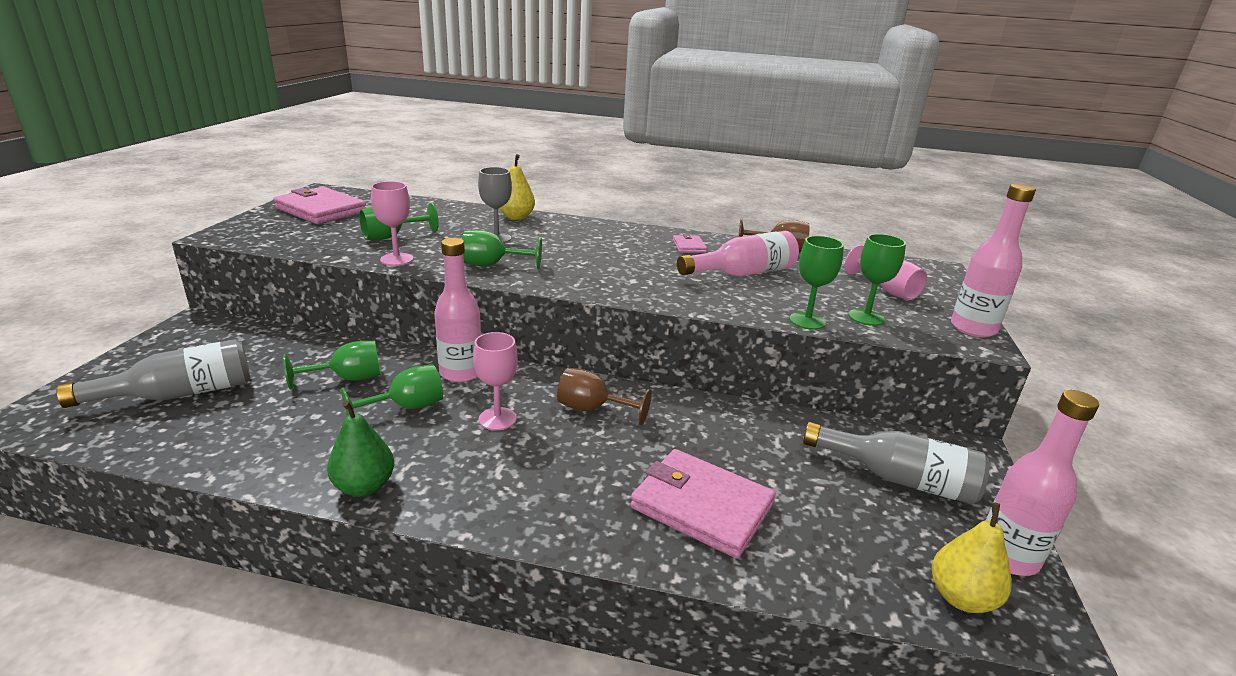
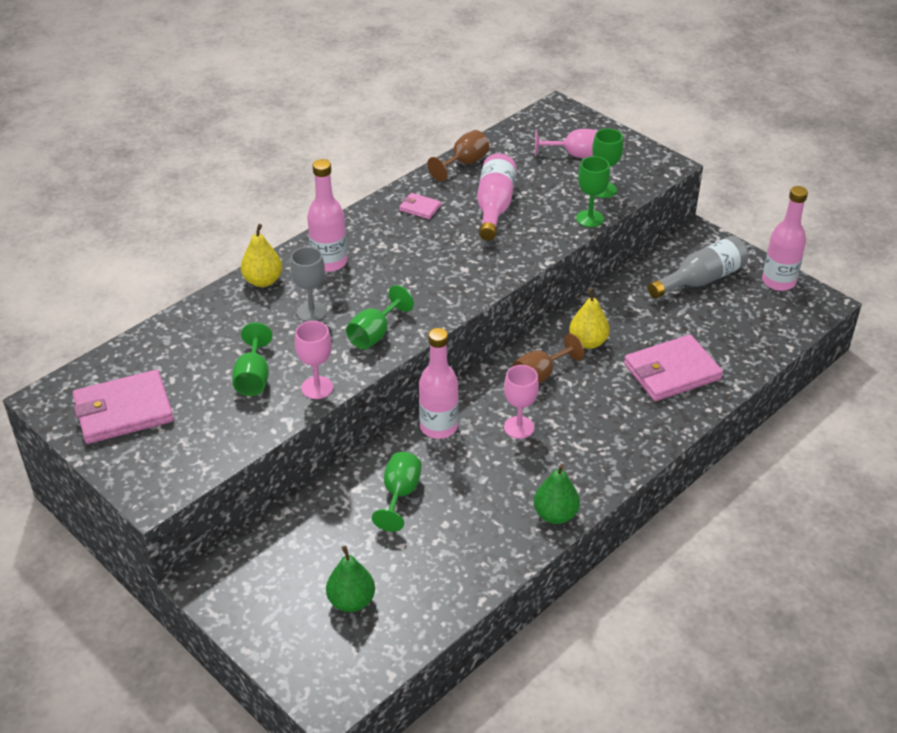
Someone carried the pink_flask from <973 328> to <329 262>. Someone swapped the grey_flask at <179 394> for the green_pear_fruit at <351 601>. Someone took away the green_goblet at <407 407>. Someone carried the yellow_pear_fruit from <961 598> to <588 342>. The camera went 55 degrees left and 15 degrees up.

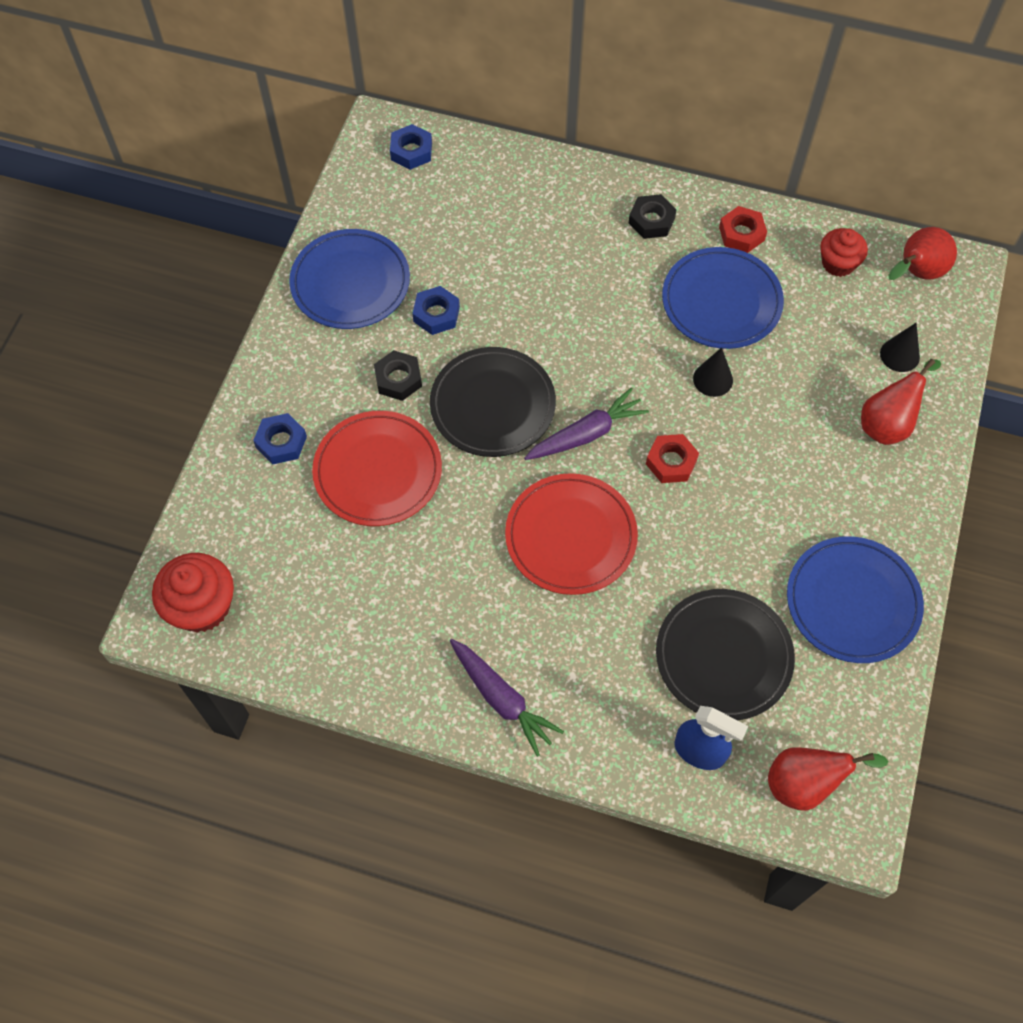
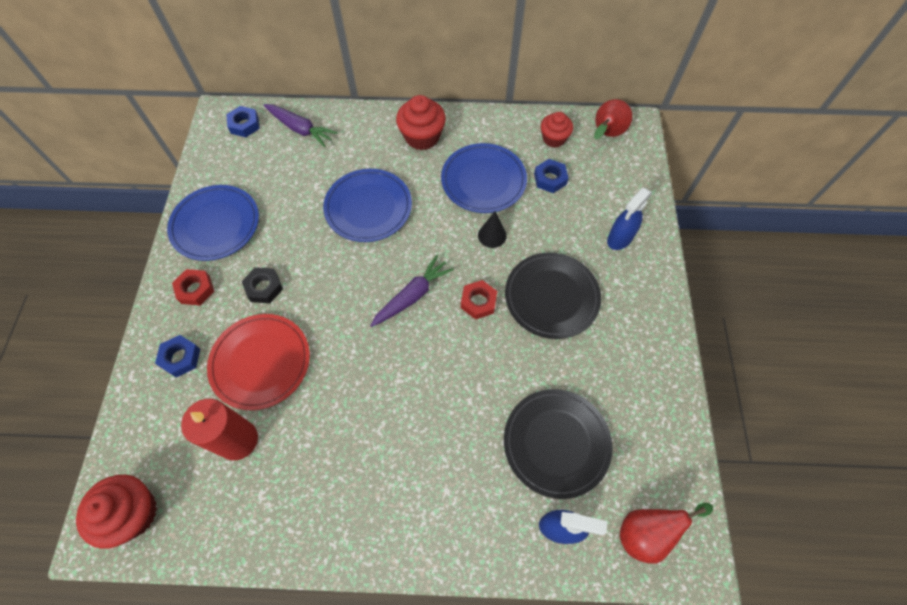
Someone swapped the black_nut at <651 221> for the red_cupcake at <422 137>. Someone carried the red_nut from <741 233> to <195 289>. Someone carried the cobalt_nut from <436 314> to <550 179>. Someone took away the black_solid_cone at <899 355>. Someone carried the black_dinner_plate from <492 405> to <551 297>. Someone swapped the red_pear_fruit at <887 423> for the cobalt_spray_cleaner at <619 238>. Someone took away the red_dinner_plate at <571 536>. Someone carried the cobalt_dinner_plate from <852 602> to <368 207>. Someone carried the violet_toy_carrot from <502 699> to <300 129>. Someone put down the red_pillar_candle at <238 440>. The camera went 15 degrees left and 0 degrees up.

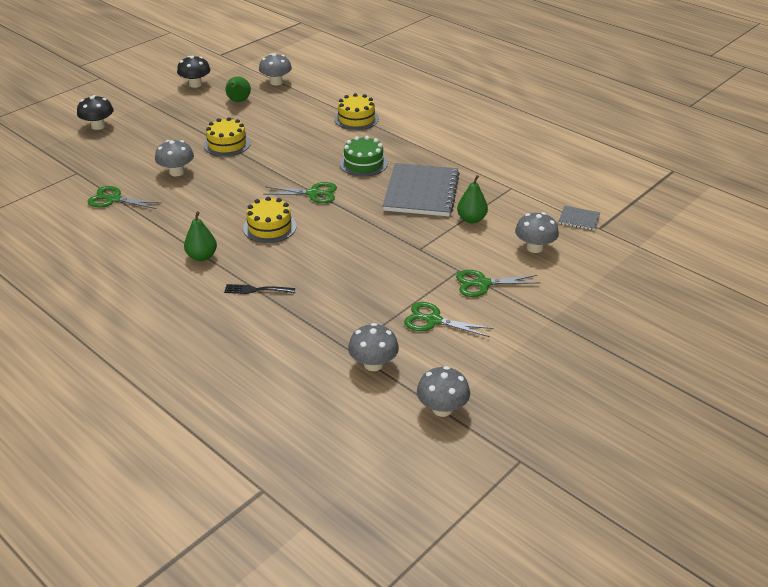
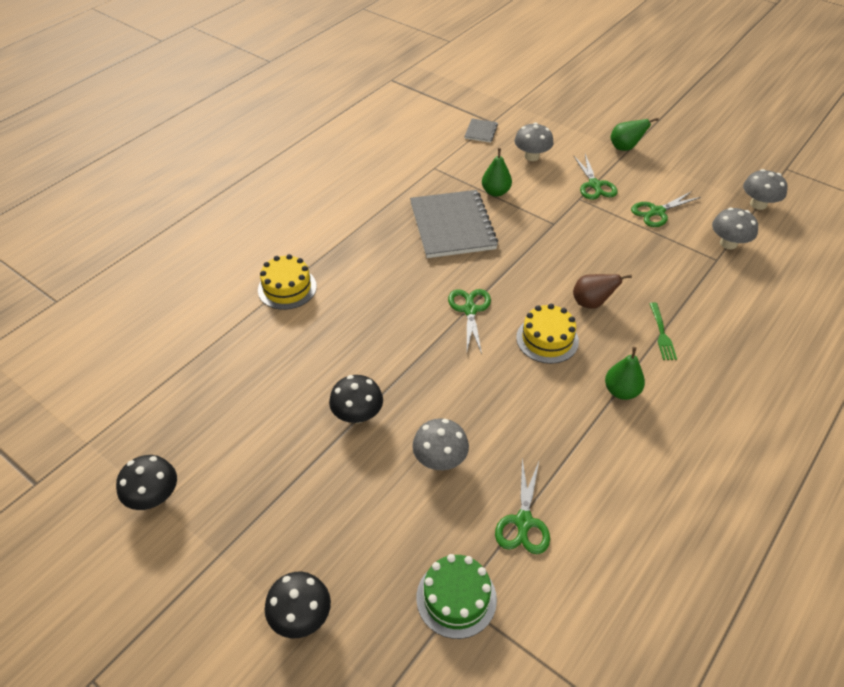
Someone took away the grey_fungus at <276 82>. Someone carried the green_pear_fruit from <238 101> to <625 148>. Someone swapped the yellow_cake at <227 144> for the black_fungus at <357 414>. Someone carried the green_cake from <363 163> to <456 598>. Someone rotated the grey_exercise_book at <421 192> by 75 degrees clockwise. Someone repainted the black_table_fork at <257 290>, which became the green_table_fork at <661 333>. Someone rotated the green_pair_of_scissors at <432 320> by 45 degrees clockwise. Someone put down the russet_pear_fruit at <591 303>. The camera went 95 degrees left and 10 degrees up.

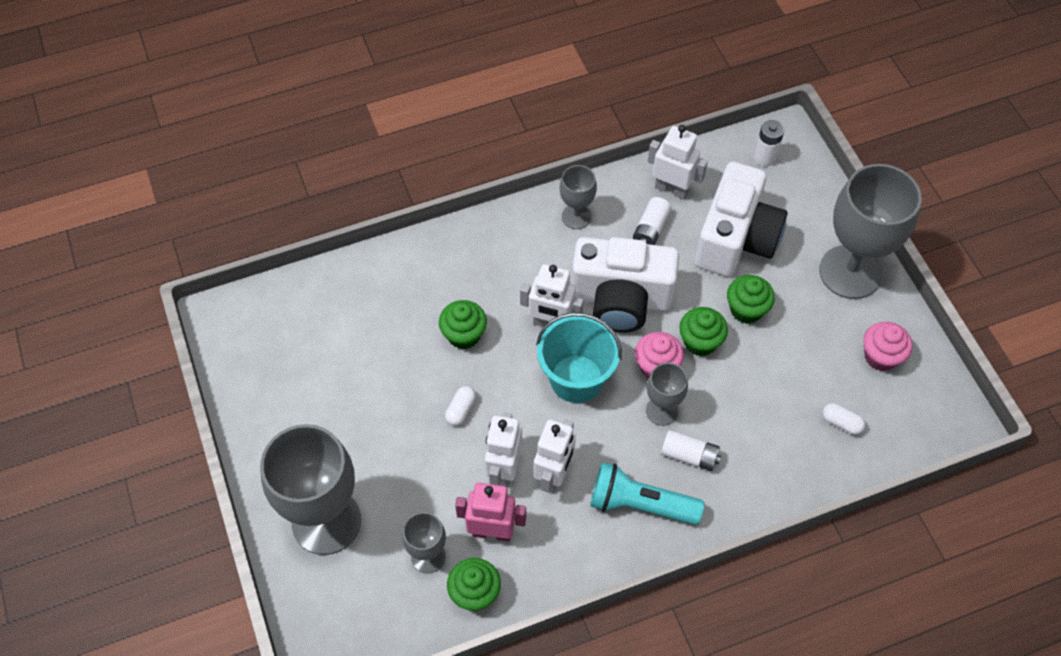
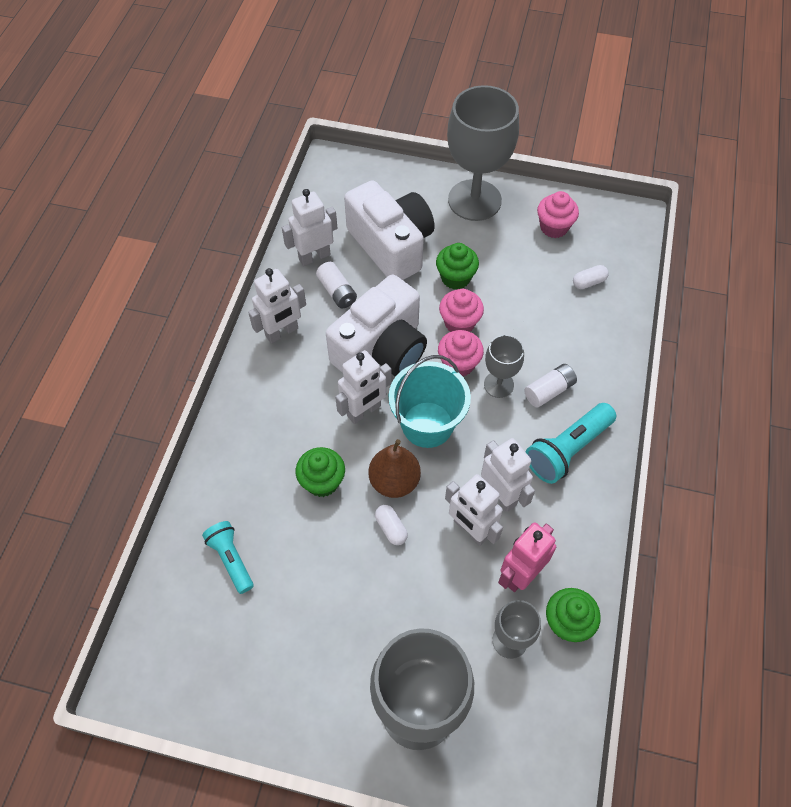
Someone took away the snow-white_AA_battery at <765 157>. Someone swapped the grey_goblet at <576 217> for the snow-white_robot_figure at <282 332>. Someone repainted the green_cupcake at <700 342>, which became the pink_cupcake at <459 323>. Someone put down the russet_pear_fruit at <394 481>. Someone put down the teal_flashlight at <231 559>. The camera went 55 degrees left and 0 degrees up.

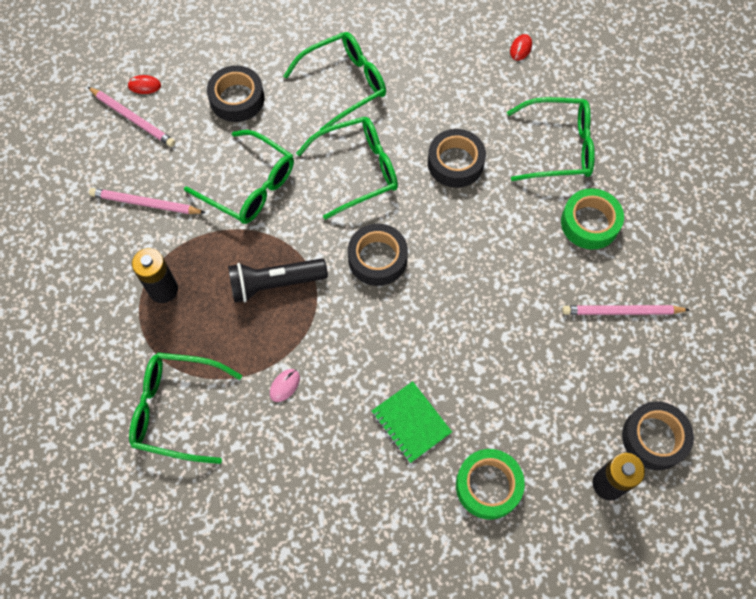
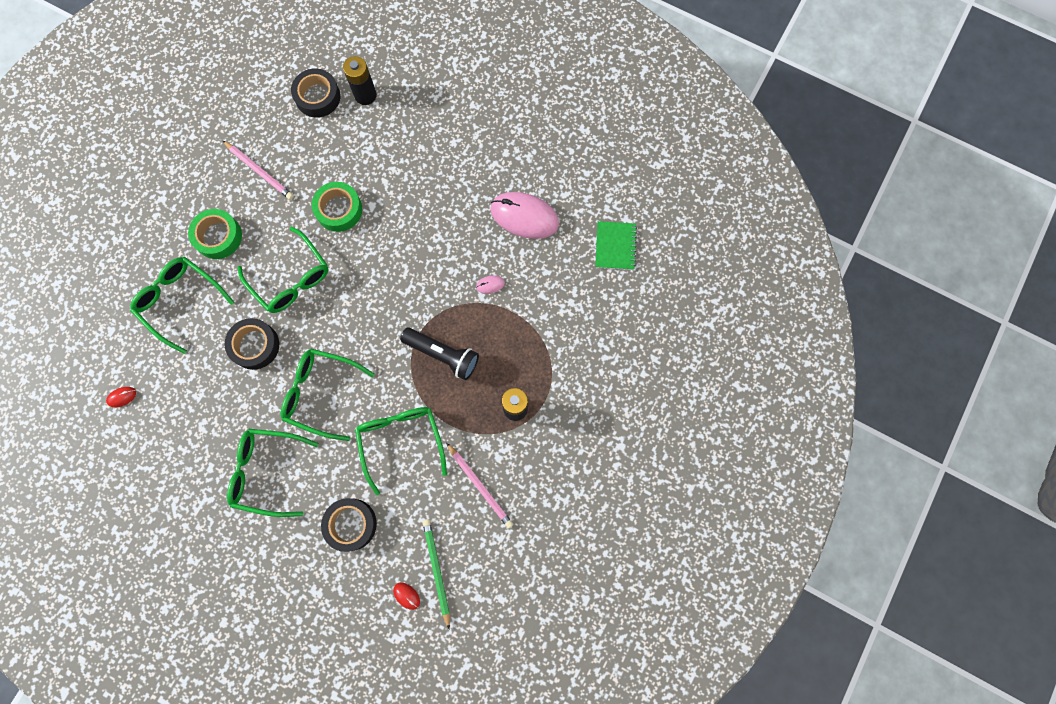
Someone repainted the pink_wooden_pencil at <132 118>, which became the green_wooden_pencil at <437 571>. Someone took away the black_roll_of_tape at <377 258>. Someone carried the green_spectacles from <176 409> to <291 279>. Someone carried the green_exercise_book from <411 422> to <615 246>. Someone carried the green_roll_of_tape from <488 486> to <339 209>. Someone put down the pink_computer_mouse at <524 216>. The camera went 140 degrees left and 10 degrees up.

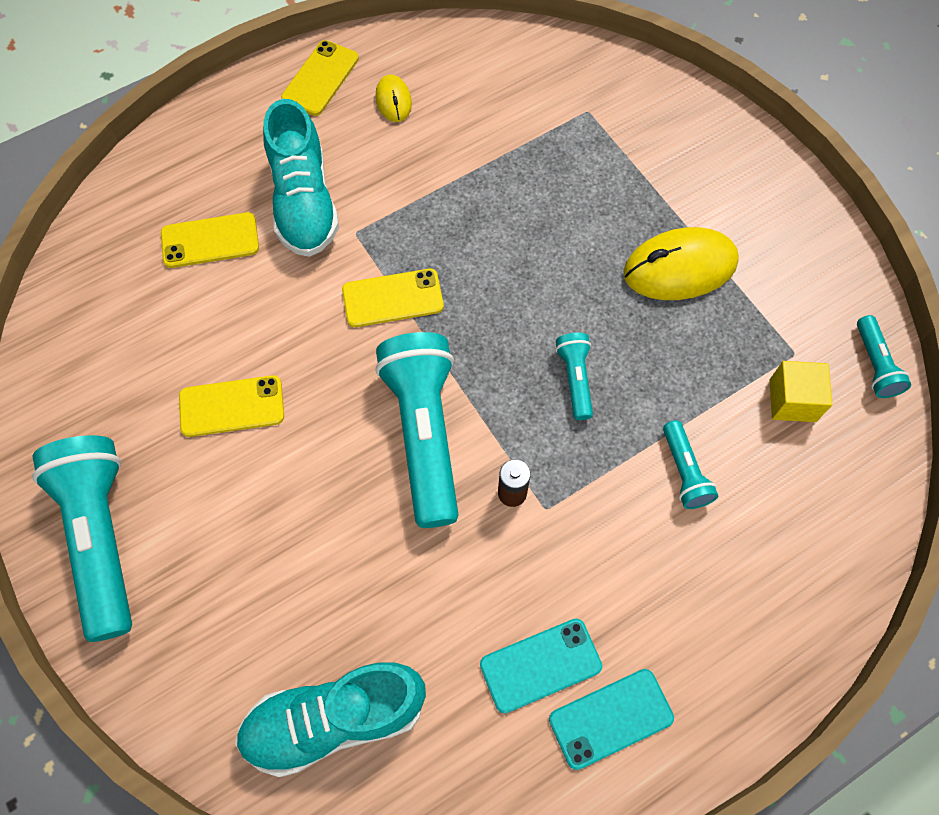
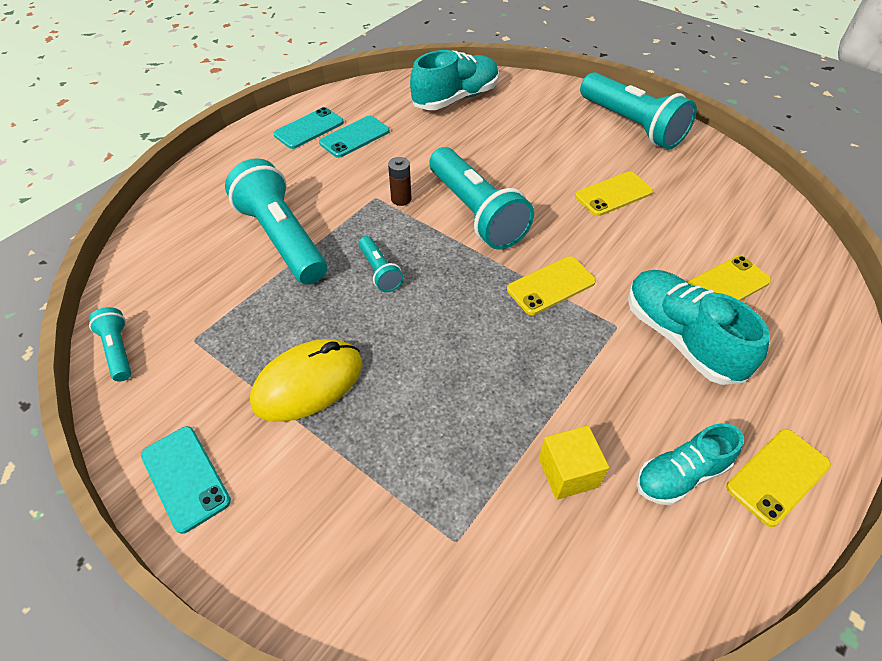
Someone rotated the yellow_mobile_phone at <320 78> by 45 degrees clockwise. Someone swapped the yellow_computer_mouse at <393 100> for the teal_shoe at <680 475>. Someone carried the yellow_block from <792 400> to <568 472>. Someone scaled the teal_flashlight at <684 472> by 2.12. Someone put down the teal_mobile_phone at <185 478>. The camera went 160 degrees right and 15 degrees down.

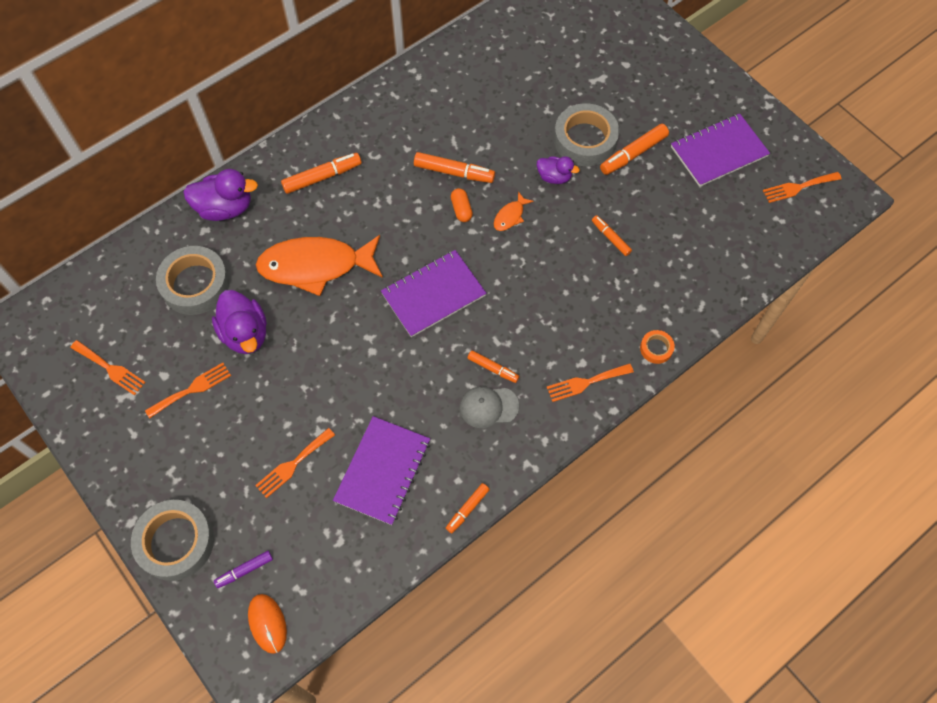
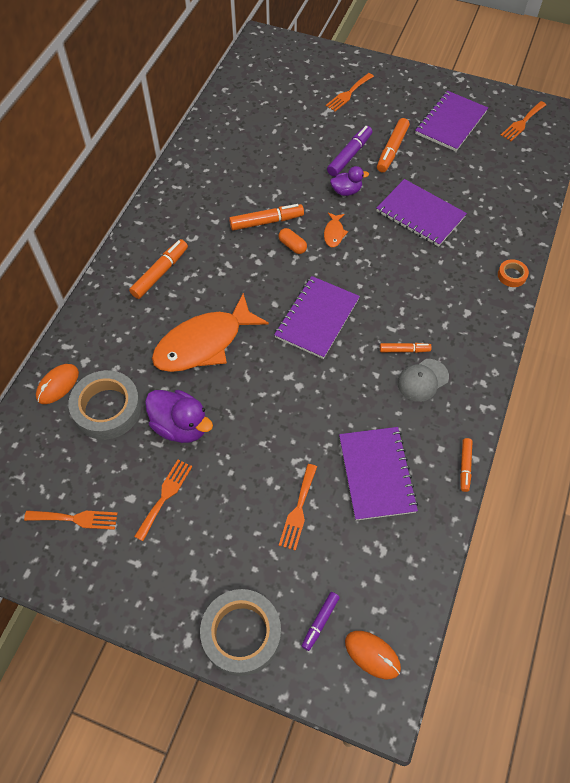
Someone swapped the grey_roll_of_tape at <585 140> for the violet_felt_pen at <349 155>. Someone took away the violet_duck at <225 208>. Someone swapped the orange_felt_pen at <610 238> for the violet_exercise_book at <420 214>. Someone carried the orange_table_fork from <586 382> to <348 94>. Someone put down the orange_computer_mouse at <58 385>. The camera went 30 degrees left and 5 degrees down.

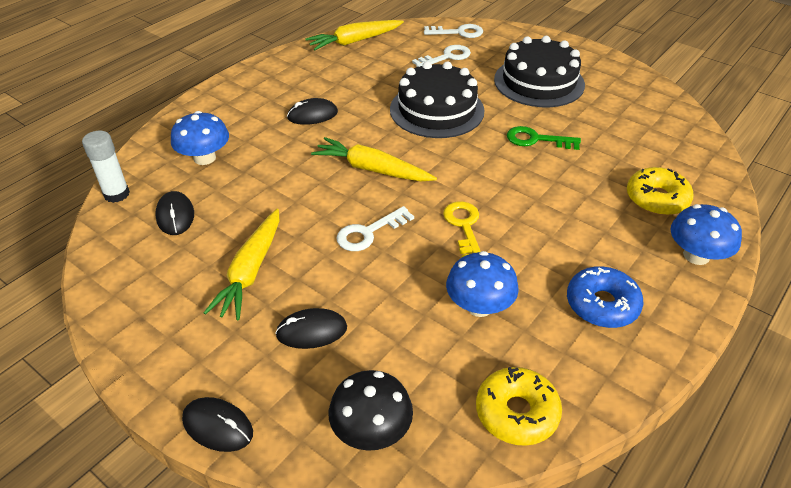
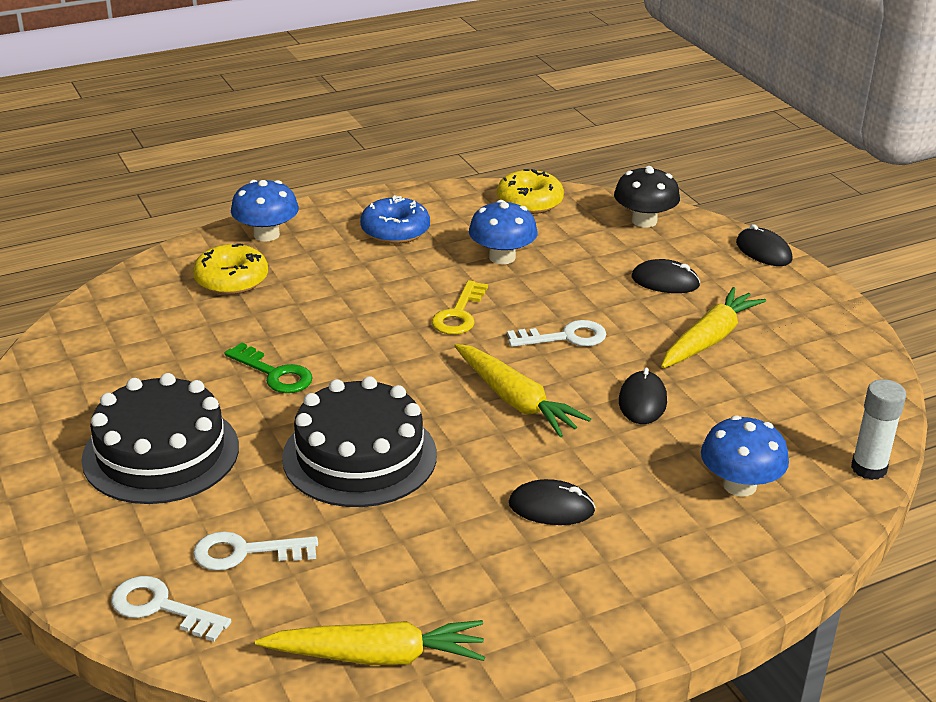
Someone carried the black_computer_mouse from <175 215> to <642 401>. The camera went 155 degrees left and 10 degrees down.

